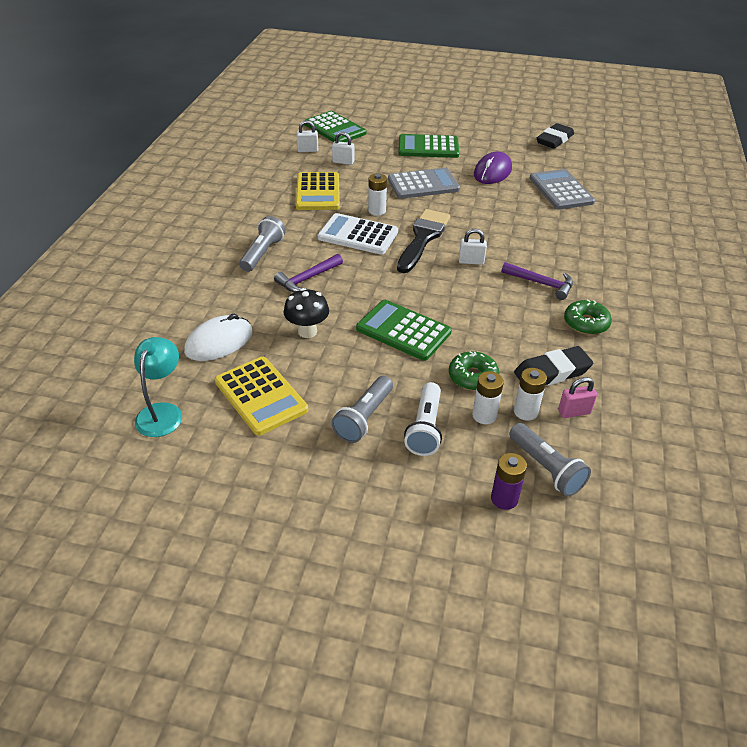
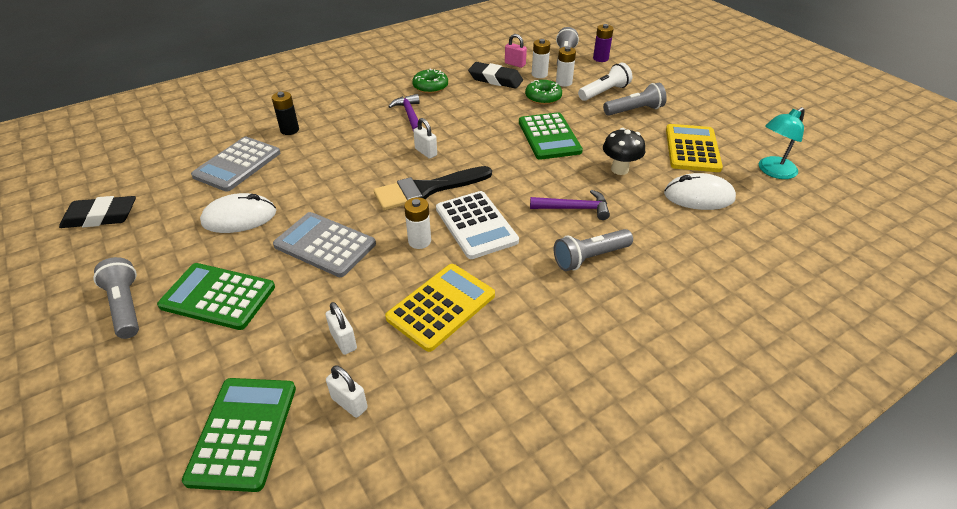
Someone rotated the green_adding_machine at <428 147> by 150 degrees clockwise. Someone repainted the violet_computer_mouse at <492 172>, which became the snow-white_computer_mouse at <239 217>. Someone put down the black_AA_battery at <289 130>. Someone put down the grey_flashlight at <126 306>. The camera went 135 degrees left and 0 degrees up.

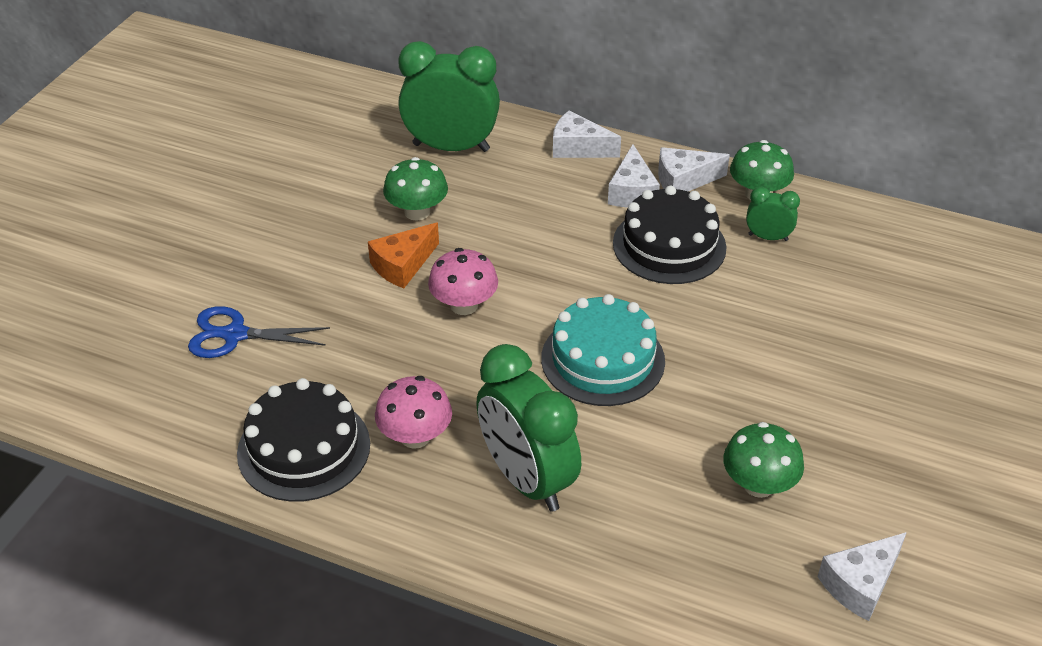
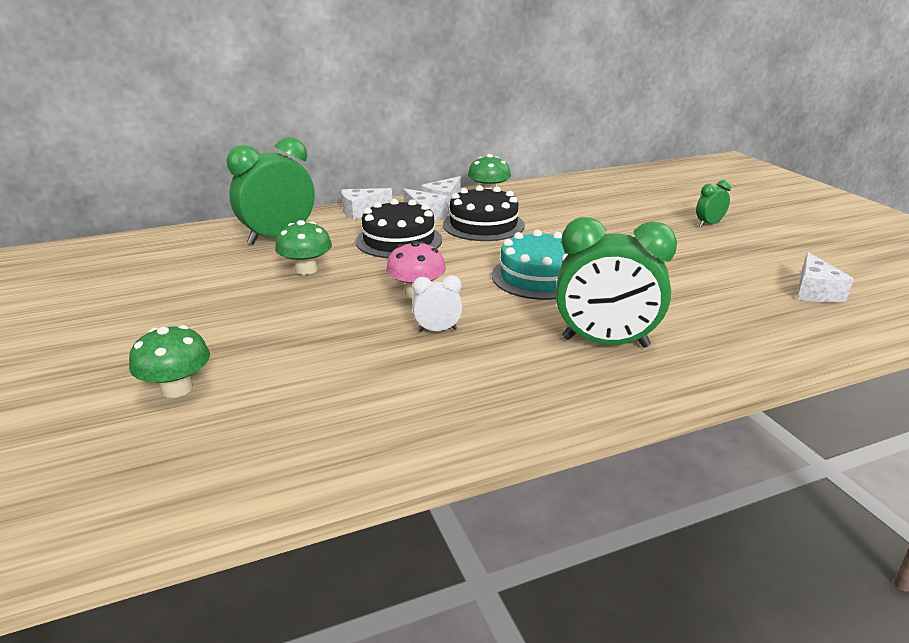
Someone carried the green_clock from <768 237> to <709 224>. Someone took away the orange_cheese_wedge at <403 265>. Someone took away the cobalt_pair_of_scissors at <235 335>. Someone took away the pink_fungus at <415 436>. Someone carried the black_cake from <304 448> to <399 240>. Someone carried the green_fungus from <758 484> to <177 388>. Someone put down the snow-white_clock at <437 330>. The camera went 45 degrees left and 15 degrees down.

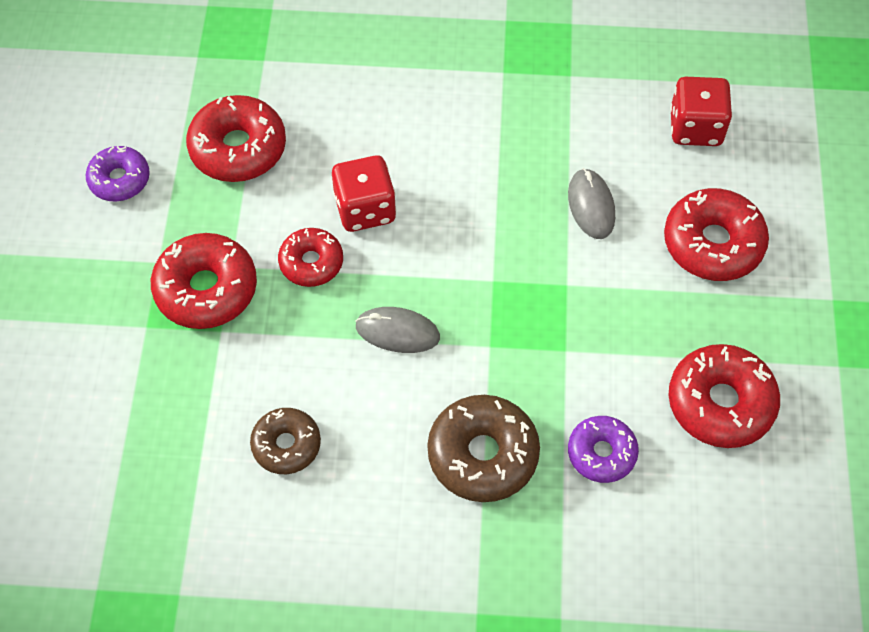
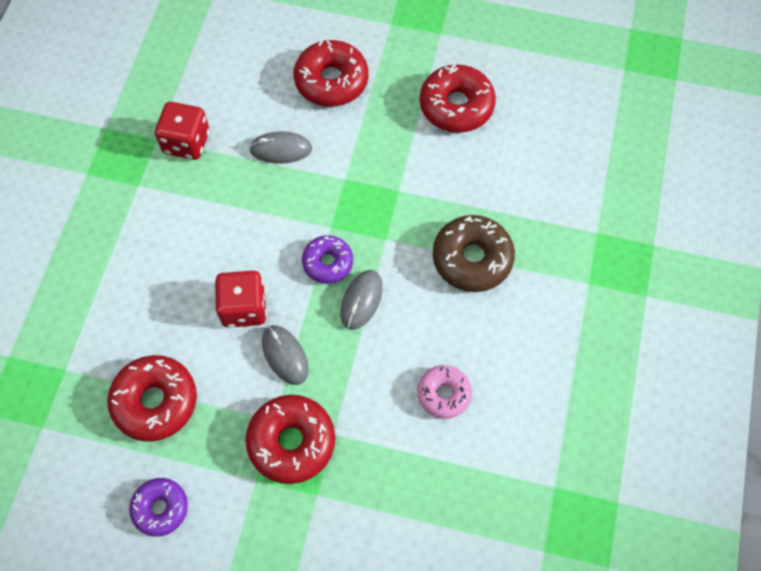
Someone carried the red_dice from <695 128> to <186 142>. Someone swapped the red_doughnut at <311 262> for the grey_computer_mouse at <285 355>. Someone repainted the russet_doughnut at <286 445>, which became the pink_doughnut at <443 394>. Someone carried the violet_doughnut from <601 453> to <327 263>. The camera went 80 degrees left and 5 degrees up.

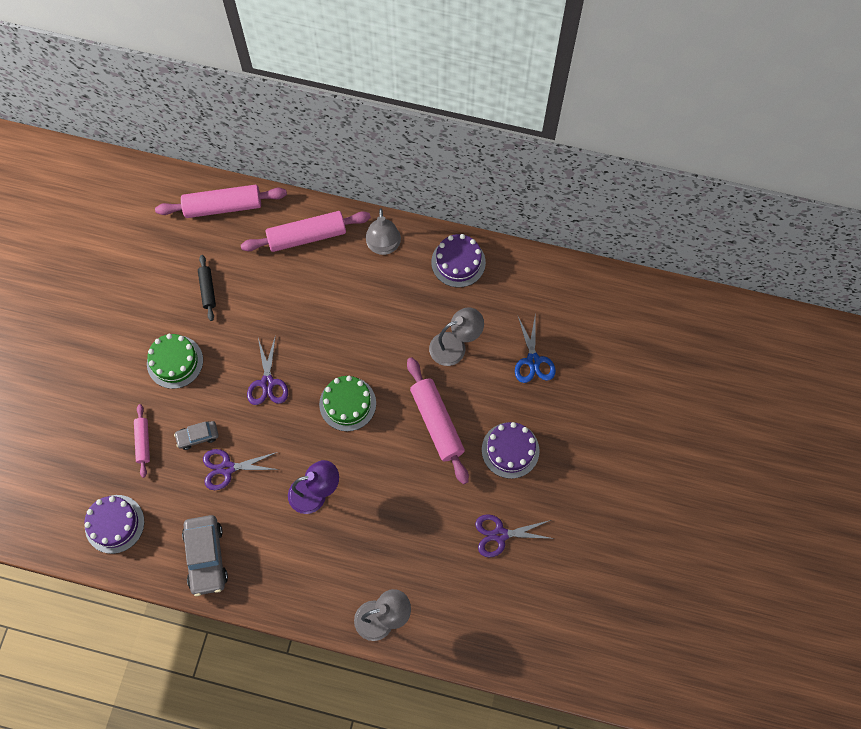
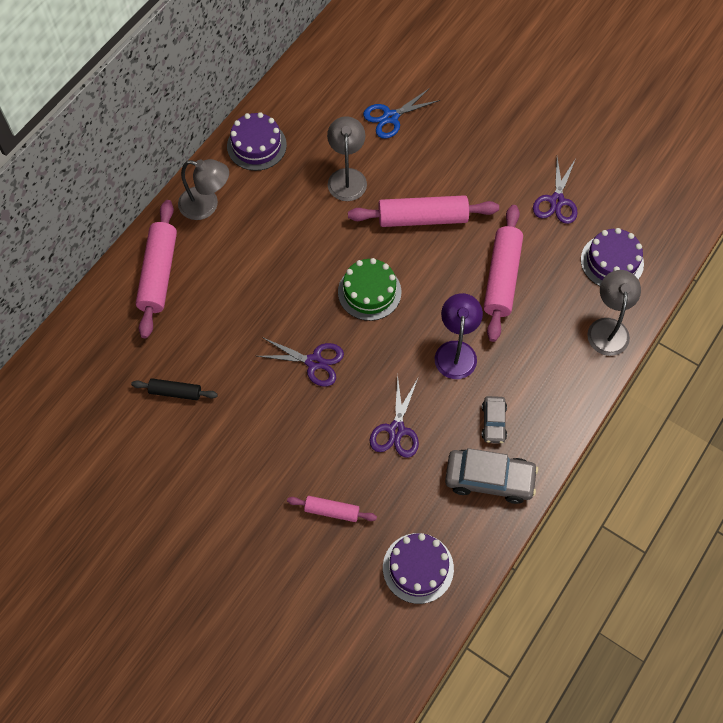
Someone carried the pink_pastry_roller from <223 206> to <501 278>. Someone rotated the cobalt_pair_of_scissors at <533 361> by 135 degrees clockwise. Someone took away the green_cake at <175 362>. Someone carried the grey_car from <198 436> to <493 422>. Someone carried the violet_cake from <510 450> to <612 261>. The camera went 70 degrees left and 5 degrees down.

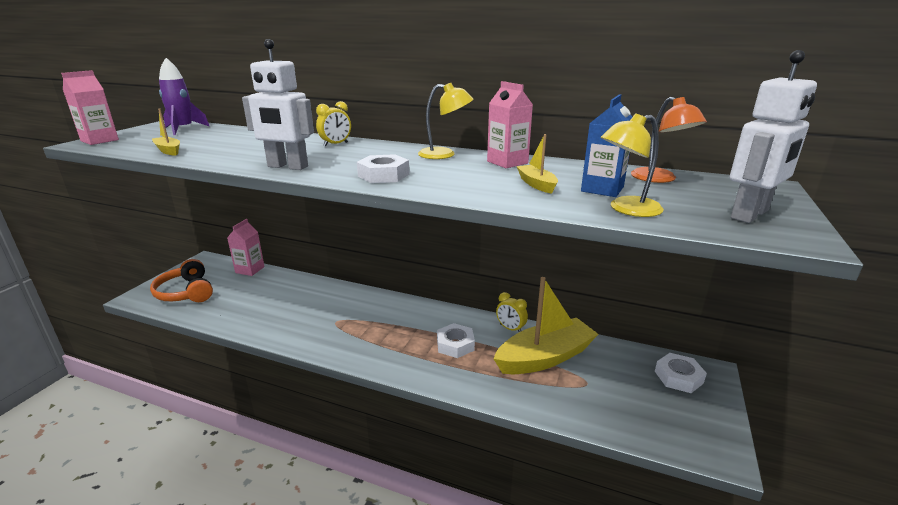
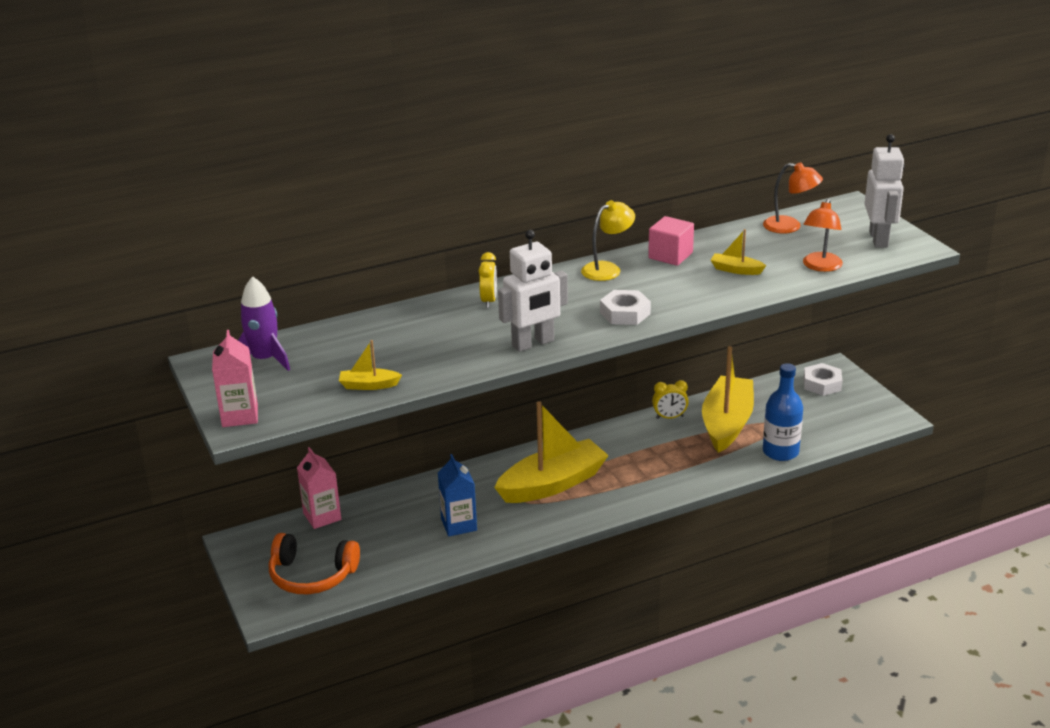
Someone swapped the pink_juice_carton at <507 162> for the pink_block at <670 255>. Someone carried the cobalt_juice_carton from <602 189> to <459 525>. Someone repainted the yellow_desk_lamp at <626 209>, which became the orange_desk_lamp at <820 267>. Someone took away the snow-white_nut at <455 345>. Someone put down the cobalt_flask at <780 452>. Someone put down the yellow_sailboat at <552 484>. The camera went 45 degrees left and 5 degrees up.

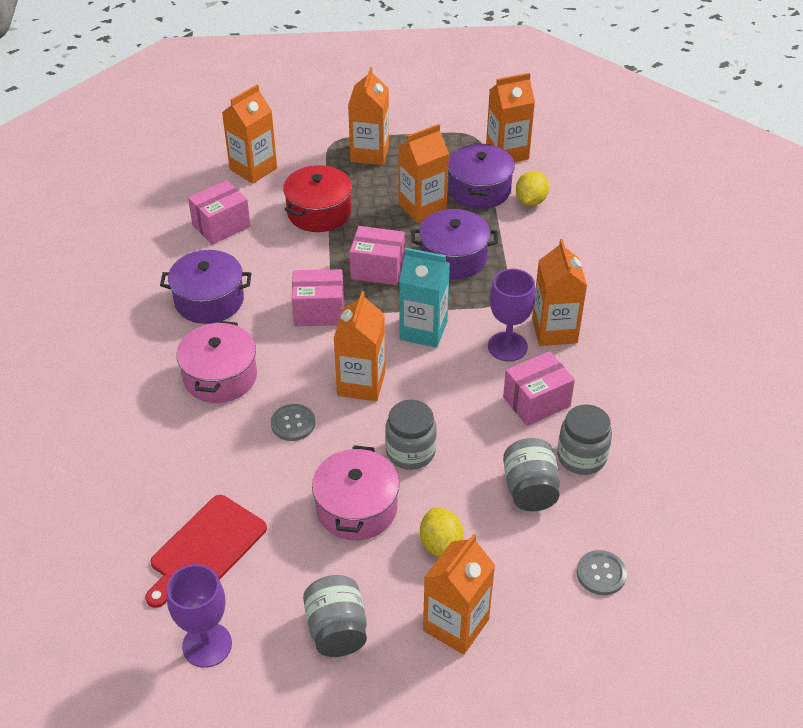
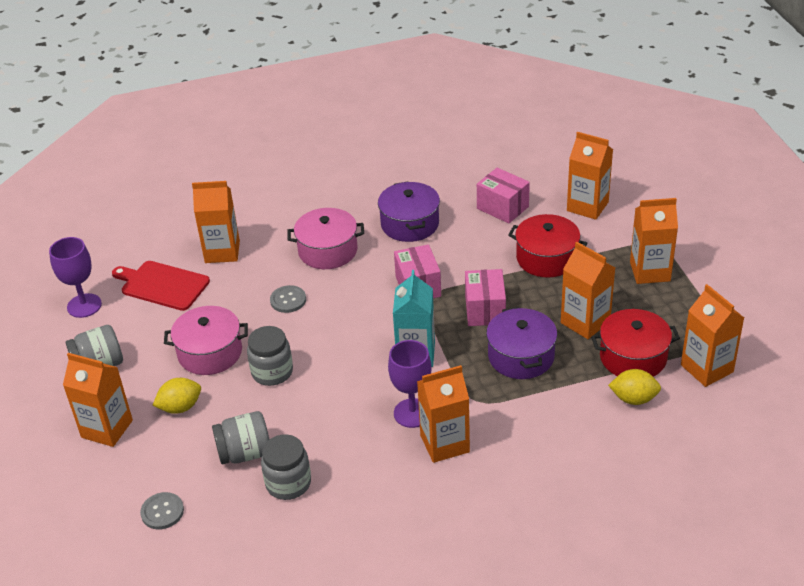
Someone repainted the violet_cooking_pot at <479 190>, which became the red_cooking_pot at <633 357>. Someone carried the orange_juice_carton from <361 384> to <222 252>. Someone took away the pink_parcel at <536 402>. The camera went 80 degrees right and 5 degrees down.

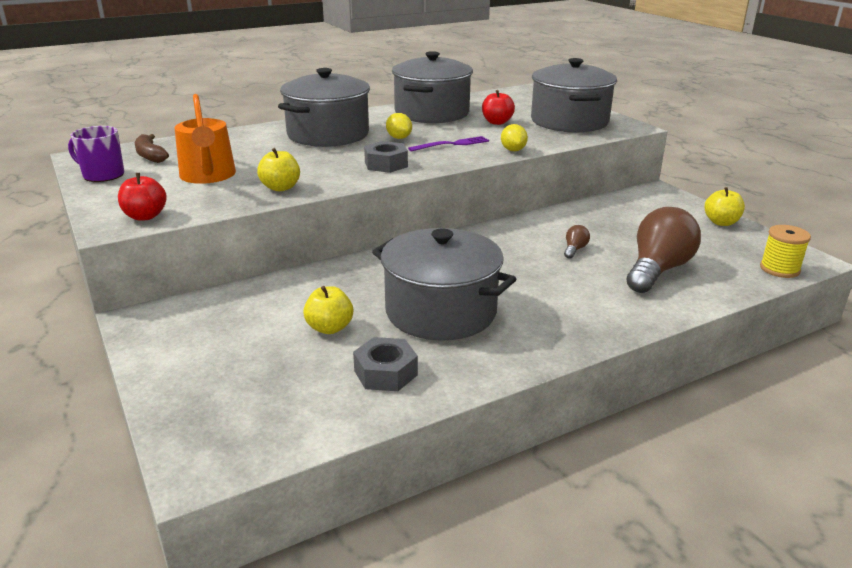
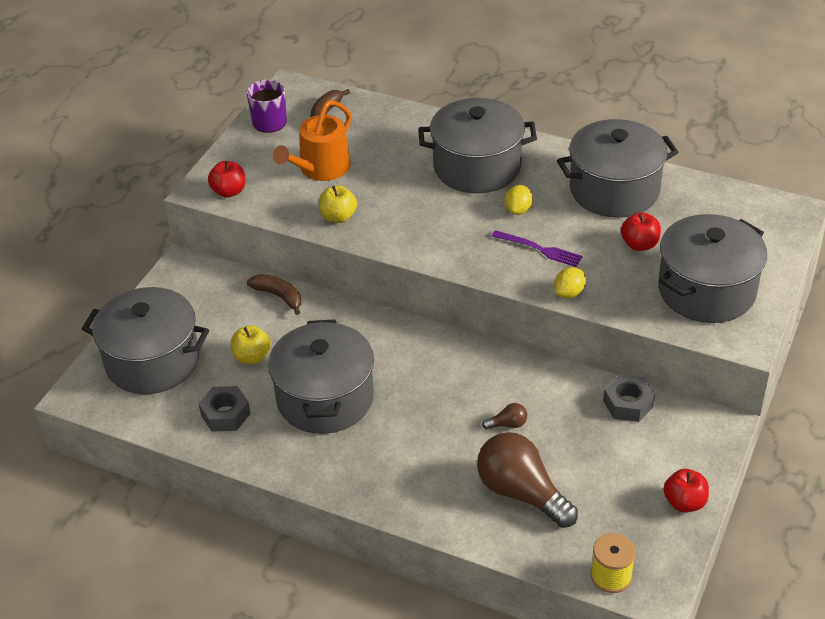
Someone carried the grey_nut from <386 164> to <628 404>. Someone repainted the yellow_toy_apple at <721 222>, which became the red_toy_apple at <684 502>. Someone rotated the russet_lightbulb at <657 270> by 135 degrees counterclockwise. Someone put down the russet_toy_banana at <279 296>. Someone put down the grey_cooking_pot at <152 361>. The camera went 55 degrees right and 15 degrees up.

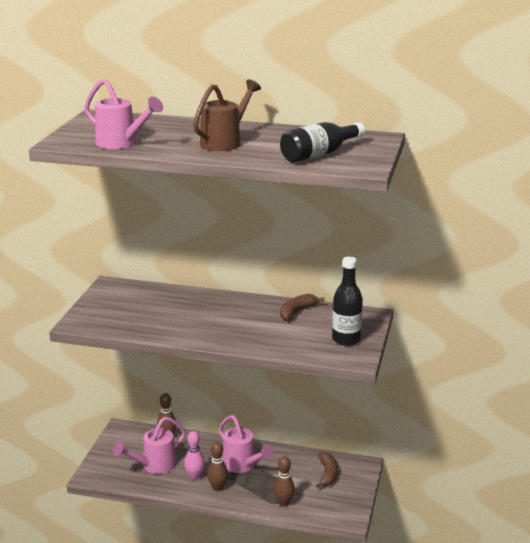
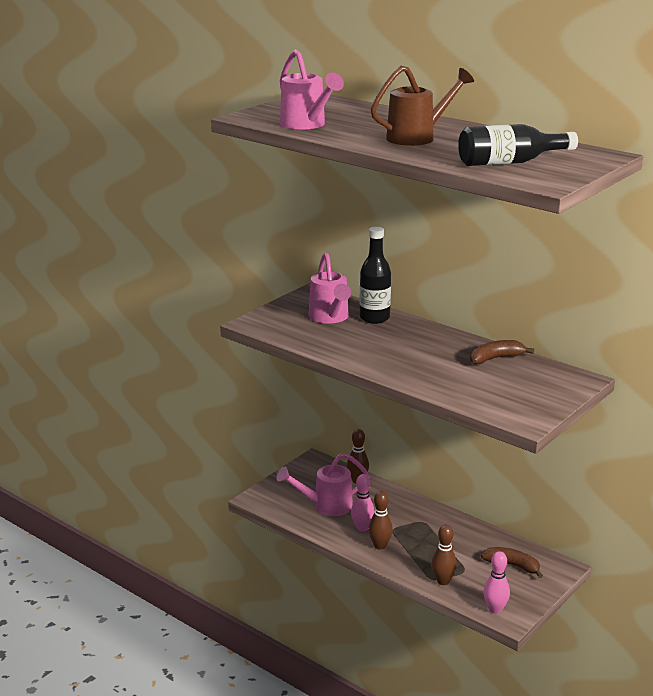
Someone carried the black_flask from <346 339> to <374 318>. Someone carried the pink_sprinkling_can from <242 465> to <330 318>. Someone rotated the russet_toy_banana at <327 474> by 90 degrees counterclockwise. Someone put down the pink_tenpin at <495 609>. The camera went 25 degrees right and 0 degrees up.

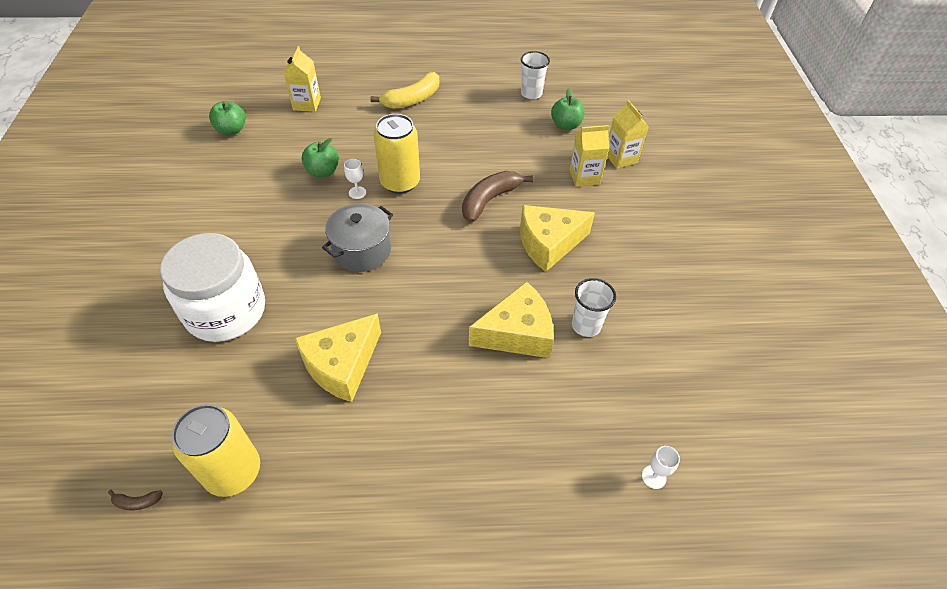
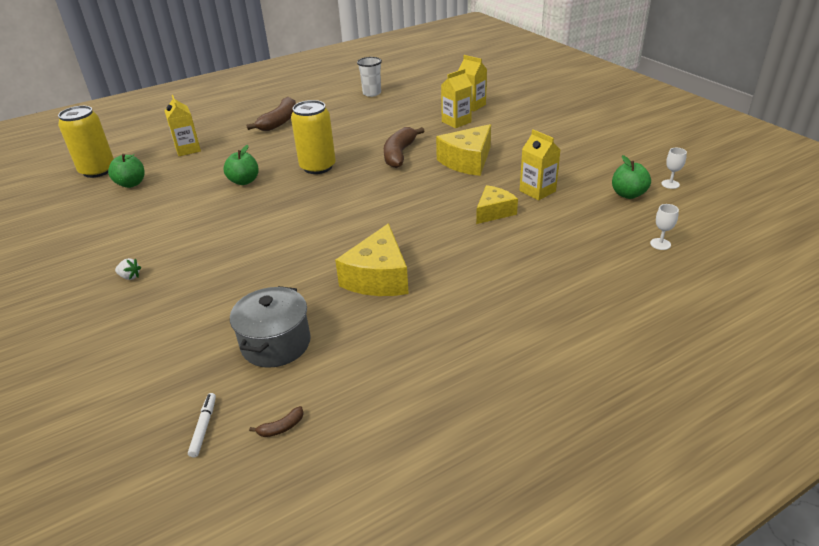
Someone repainted the yellow_toy_banana at <412 99>, which became the russet_toy_banana at <279 122>. Someone carried the green_toy_apple from <566 125> to <628 194>. Someone carried the snow-white_goblet from <357 192> to <670 184>. Someone carried the grey_cooking_pot from <362 250> to <276 343>. Someone took away the snow-white_preserve_jar at <226 311>. Someone swapped the snow-white_cup at <586 325> for the yellow_juice_carton at <537 191>. Someone scaled the yellow_cheese_wedge at <517 333> by 0.64. Someone carried the yellow_soda_can from <233 471> to <97 170>. Someone put down the snow-white_toy_strawberry at <130 277>. Someone put down the snow-white_felt_pen at <204 427>. The camera went 25 degrees left and 15 degrees down.

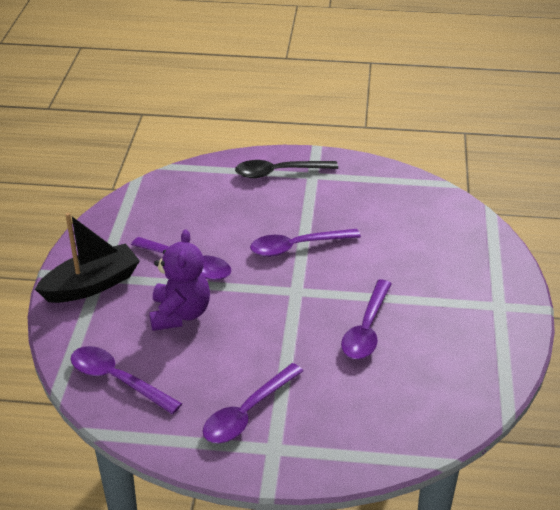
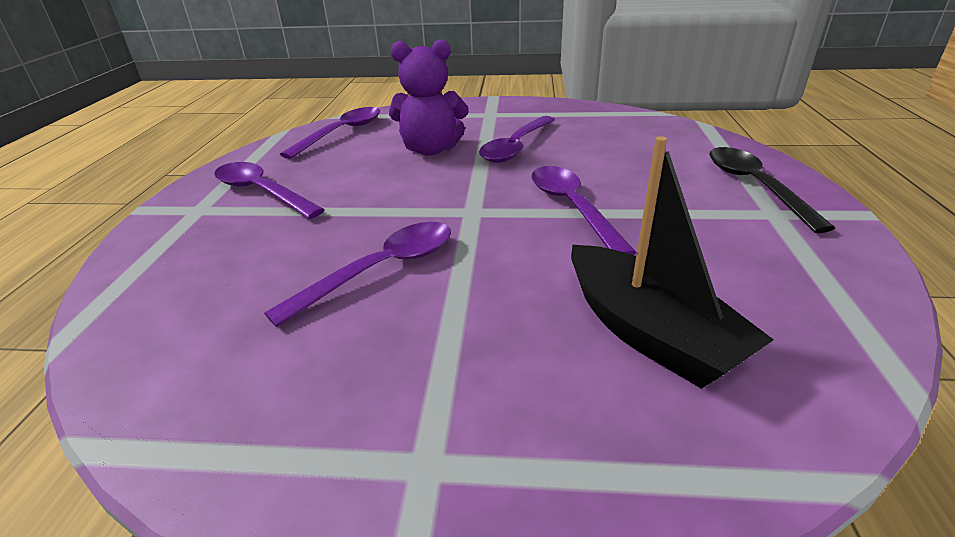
Someone carried the black_sailboat from <92 285> to <649 333>. Someone rotated the violet_tablespoon at <366 329> by 120 degrees clockwise. The camera went 90 degrees right and 5 degrees down.

